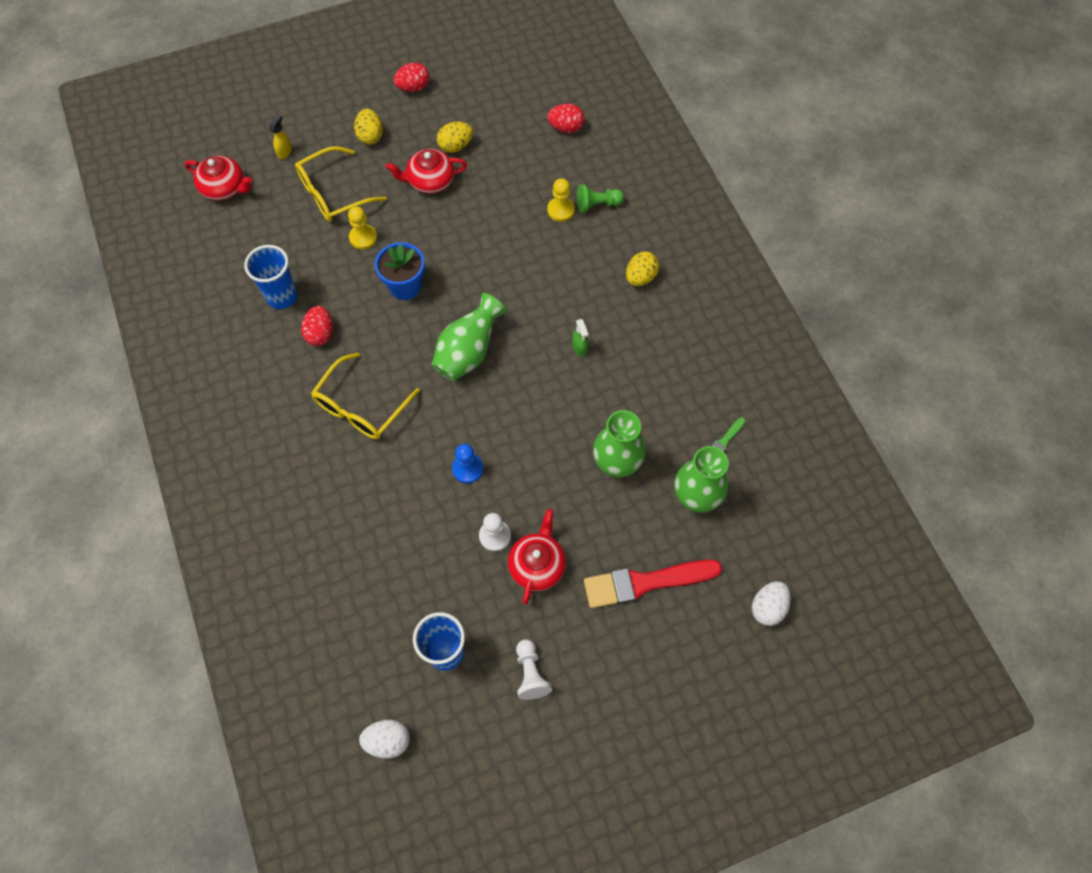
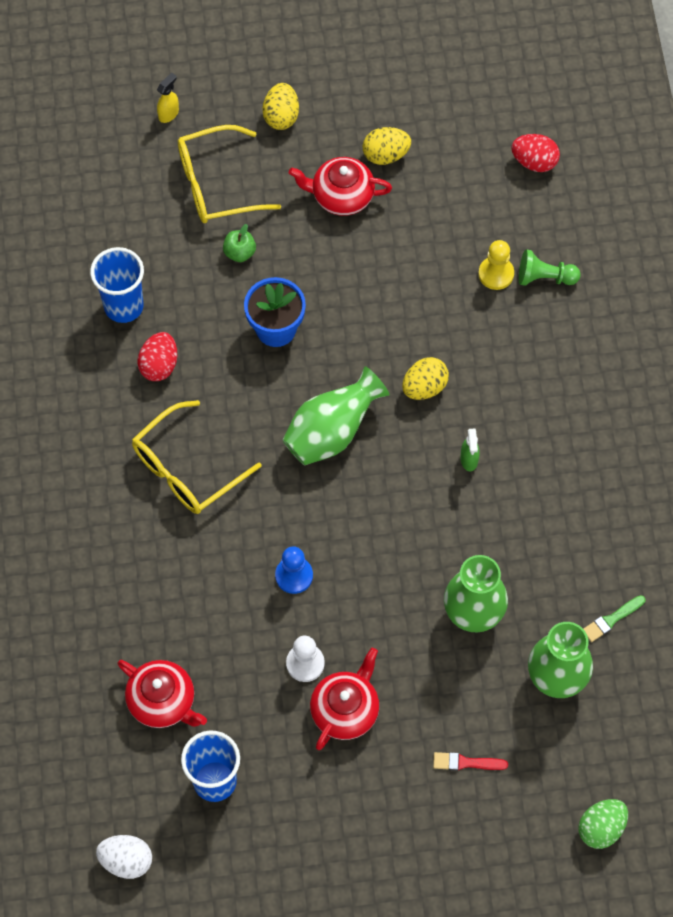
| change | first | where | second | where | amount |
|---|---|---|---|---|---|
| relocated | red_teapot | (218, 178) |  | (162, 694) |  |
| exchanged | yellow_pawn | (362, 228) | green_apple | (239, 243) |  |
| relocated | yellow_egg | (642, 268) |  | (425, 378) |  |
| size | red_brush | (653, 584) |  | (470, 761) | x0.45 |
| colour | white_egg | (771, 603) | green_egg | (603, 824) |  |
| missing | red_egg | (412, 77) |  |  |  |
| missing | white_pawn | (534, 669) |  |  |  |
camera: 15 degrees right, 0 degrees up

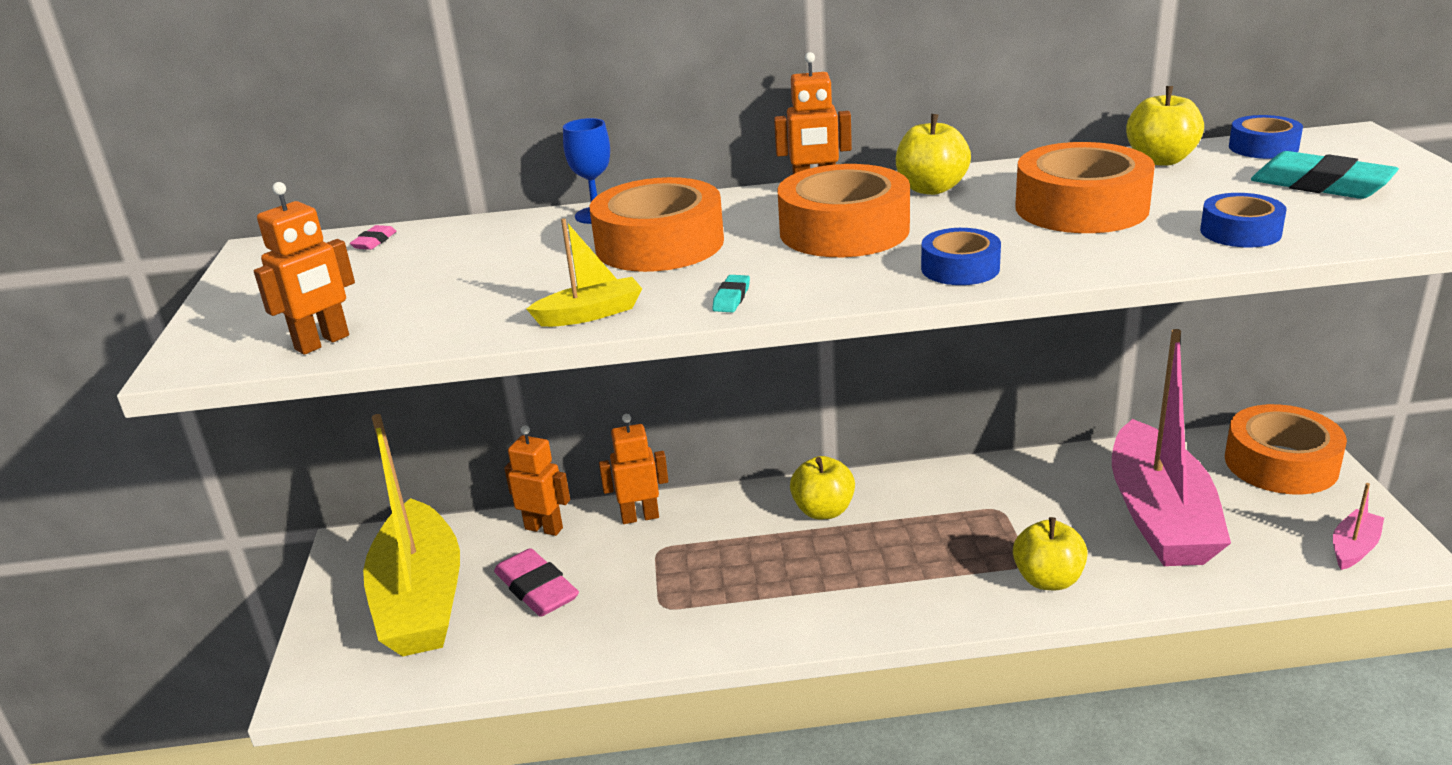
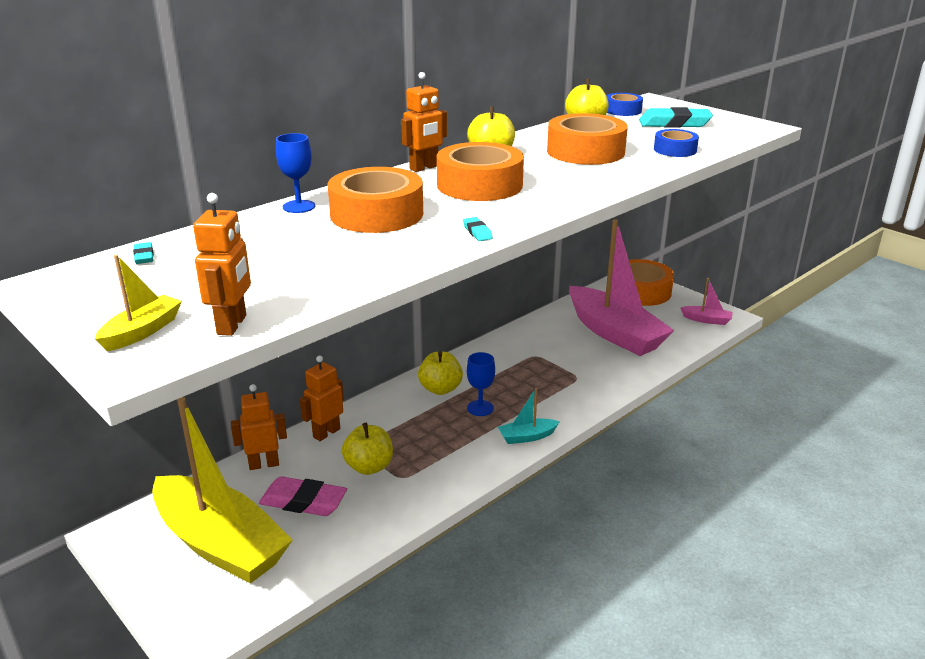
| change | first | where | second | where | amount |
|---|---|---|---|---|---|
| relocated | yellow_boat | (584, 272) |  | (138, 303) |  |
| colour | pink_eraser | (373, 237) | turquoise_eraser | (143, 253) |  |
| relocated | yellow_apple | (1050, 553) |  | (367, 449) |  |
| appeared |  |  | blue_goblet | (481, 384) |  |
| appeared |  |  | turquoise_boat | (529, 416) |  |
| spun | pink_boat | (1358, 526) |  | (707, 301) | 105 degrees clockwise |
| missing | blue_tape | (961, 256) |  |  |  |
camera: 40 degrees left, 0 degrees up

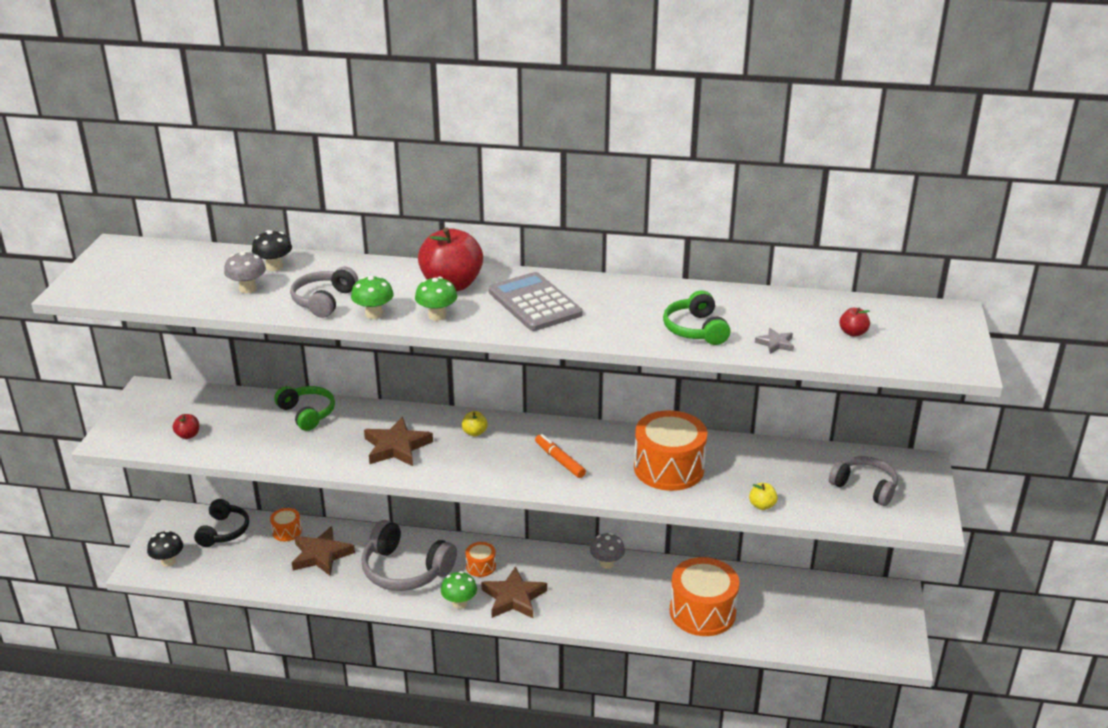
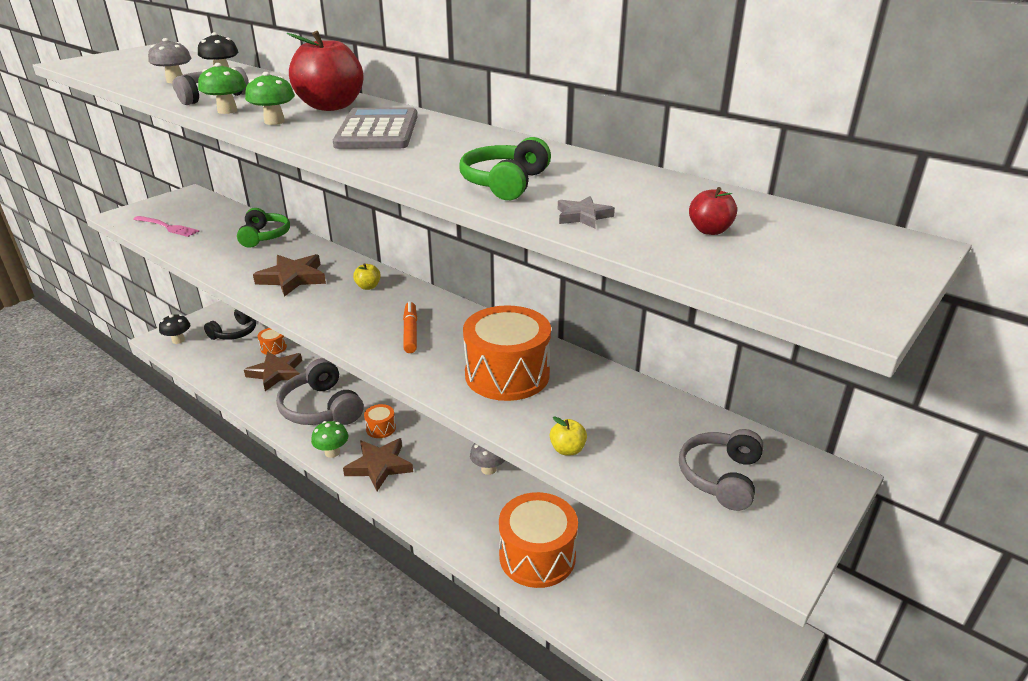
| change | first | where | second | where | amount |
|---|---|---|---|---|---|
| exchanged | red_apple | (186, 426) | pink_fork | (166, 226) |  |
| spun | grey_headphones | (863, 481) |  | (721, 470) | 135 degrees counterclockwise |
camera: 30 degrees right, 0 degrees up

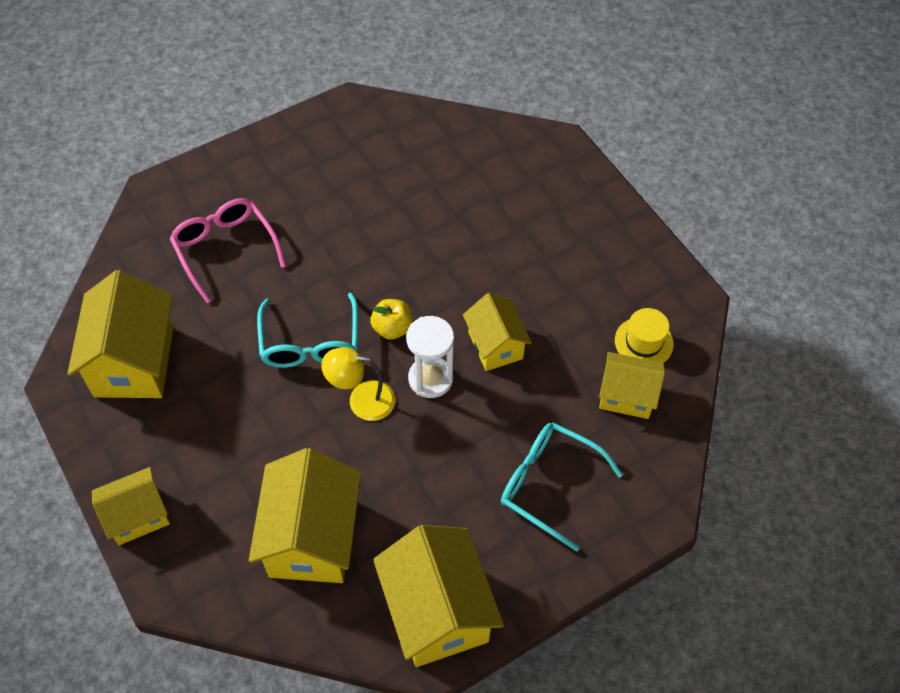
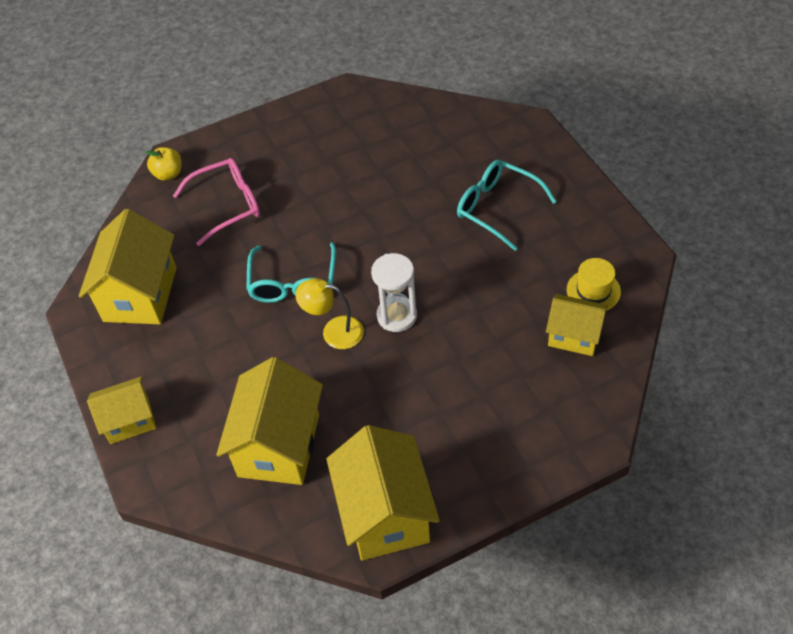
| change | first | where | second | where | amount |
|---|---|---|---|---|---|
| relocated | yellow_apple | (391, 319) |  | (164, 164) |  |
| spun | pink_glasses | (228, 250) |  | (216, 202) | 90 degrees clockwise |
| relocated | turquoise_glasses | (562, 487) |  | (507, 205) |  |
| missing | yellow_house | (497, 332) |  |  |  |
camera: 10 degrees right, 5 degrees down

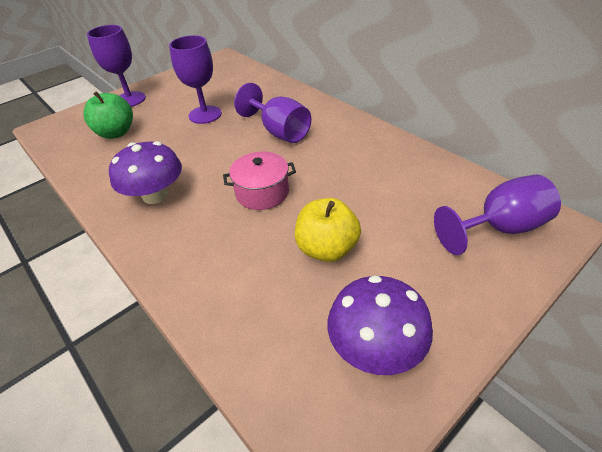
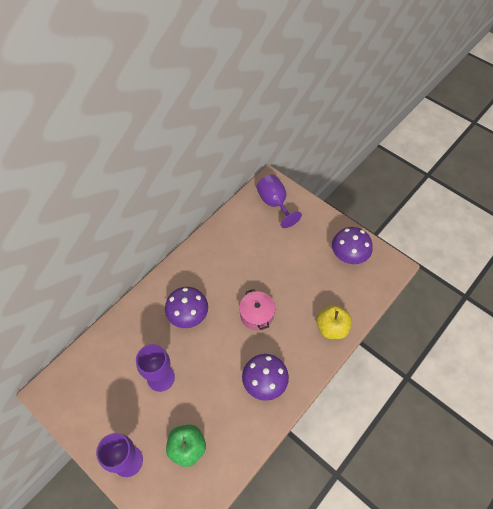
| change | first | where | second | where | amount |
|---|---|---|---|---|---|
| exchanged | purple_goblet | (272, 113) | purple_mushroom | (186, 307) |  |
| relocated | yellow_apple | (328, 230) |  | (334, 322) |  |
camera: 100 degrees left, 15 degrees up

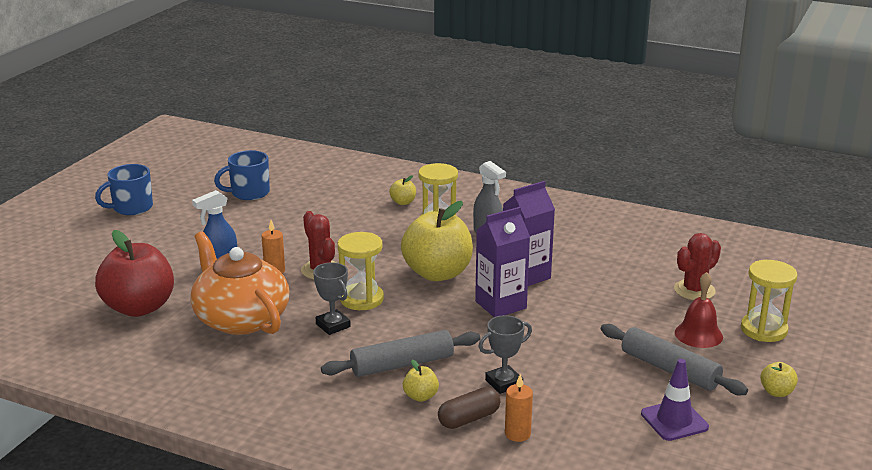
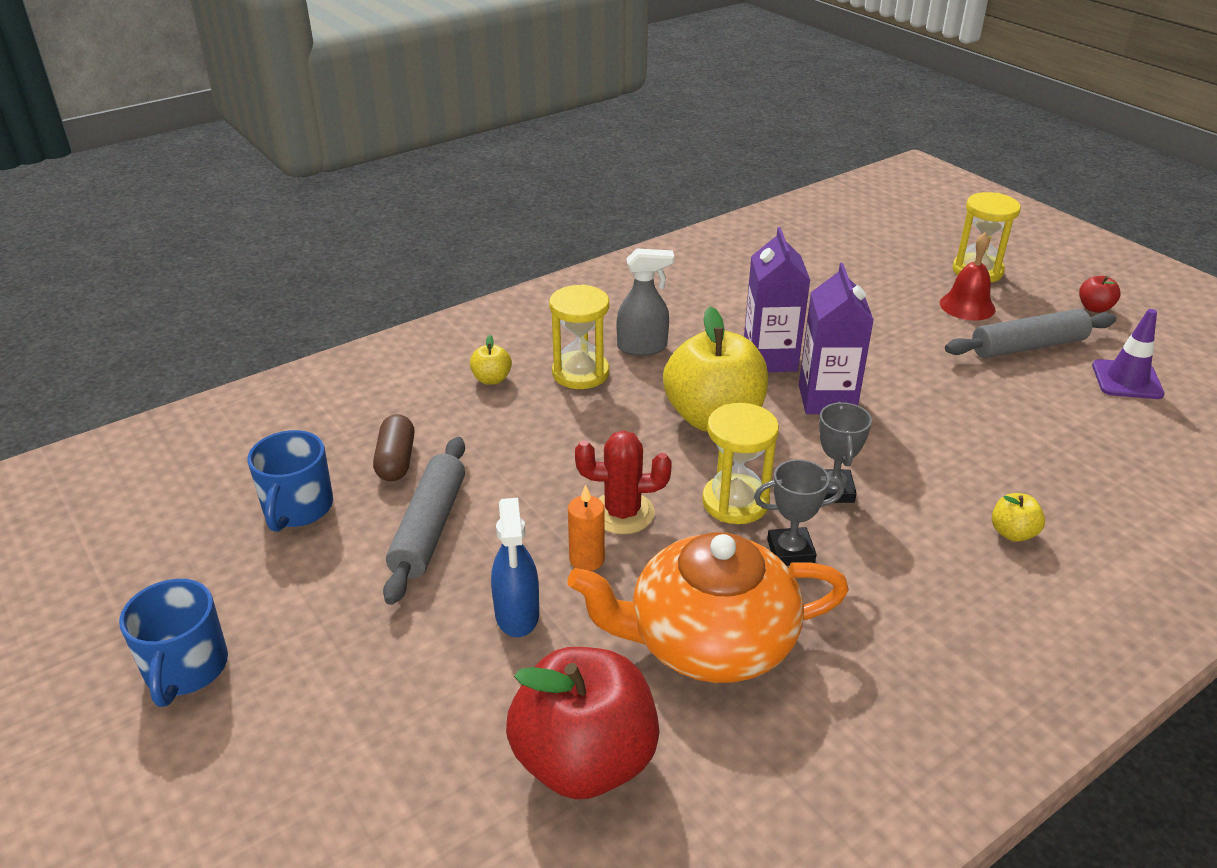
| change | first | where | second | where | amount |
|---|---|---|---|---|---|
| relocated | brown_capsule | (469, 408) |  | (393, 447) |  |
| relocated | grey_rolling_pin | (400, 353) |  | (424, 521) |  |
| relocated | grey_trophy | (505, 354) |  | (845, 452) |  |
| colour | yellow_apple | (779, 379) | red_apple | (1100, 294) |  |
| missing | orange_candle | (519, 408) |  |  |  |
| missing | red_cactus | (697, 266) |  |  |  |
camera: 60 degrees left, 10 degrees up

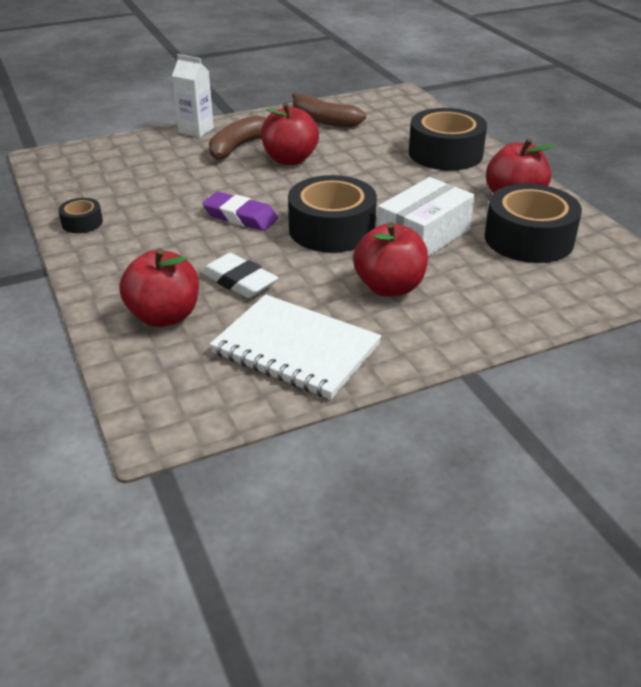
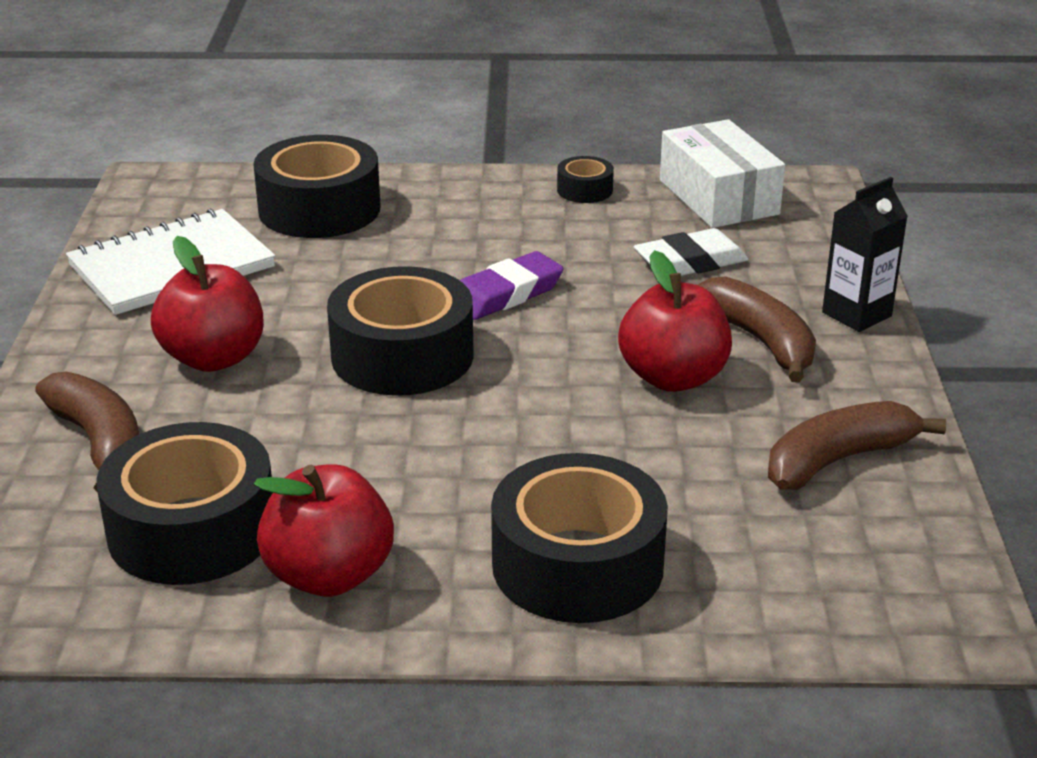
| change | first | where | second | where | amount |
|---|---|---|---|---|---|
| appeared |  |  | brown_banana | (87, 432) |  |
| exchanged | red_apple | (159, 287) | black_tape | (317, 186) |  |
| relocated | white_eraser | (239, 275) |  | (691, 252) |  |
| relocated | white_box | (426, 217) |  | (722, 174) |  |
| colour | white_carton | (193, 96) | black_carton | (865, 254) |  |
camera: 115 degrees right, 5 degrees down

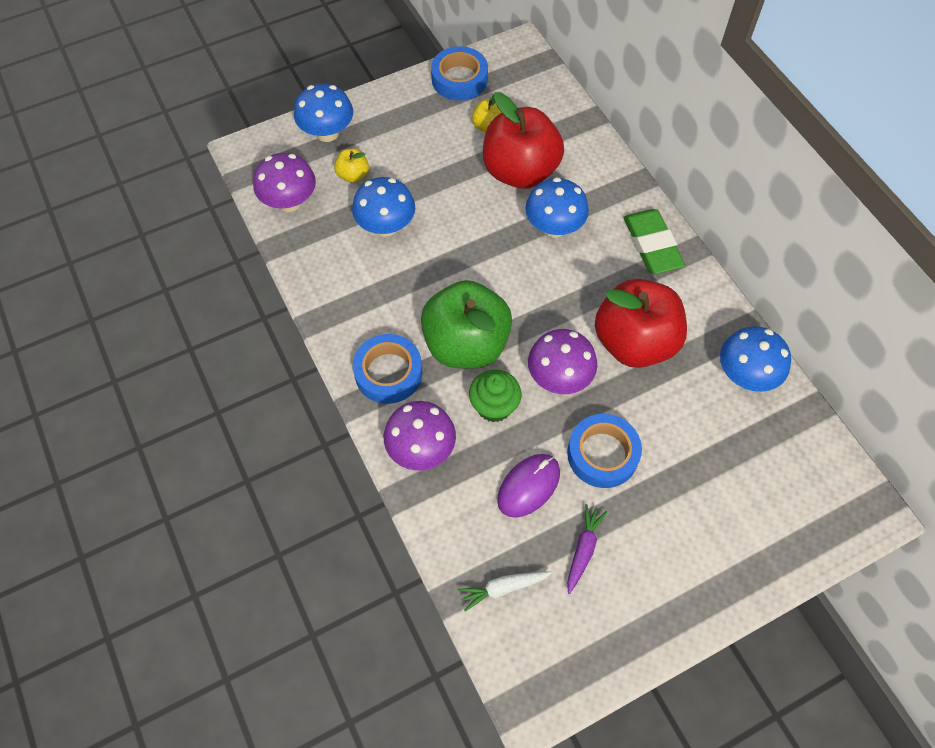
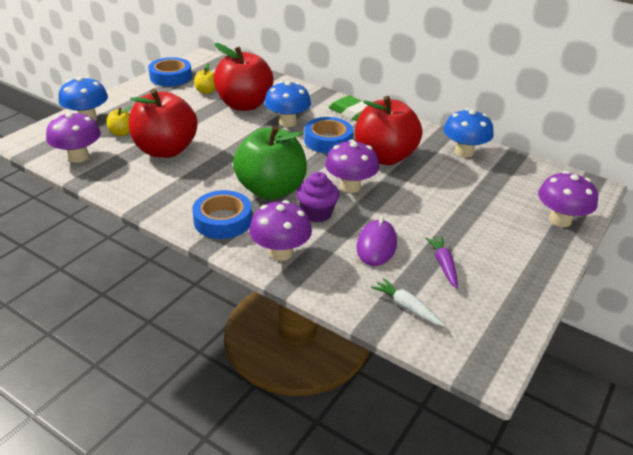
| change | first | where | second | where | amount |
|---|---|---|---|---|---|
| exchanged | blue_mushroom | (383, 207) | red_apple | (163, 123) |  |
| colour | green_cupcake | (495, 396) | purple_cupcake | (317, 197) |  |
| relocated | blue_tape | (604, 451) |  | (328, 135) |  |
| spun | white_carrot | (505, 591) |  | (408, 302) | 90 degrees clockwise |
| appeared |  |  | purple_mushroom | (568, 199) |  |
camera: 30 degrees left, 25 degrees down

